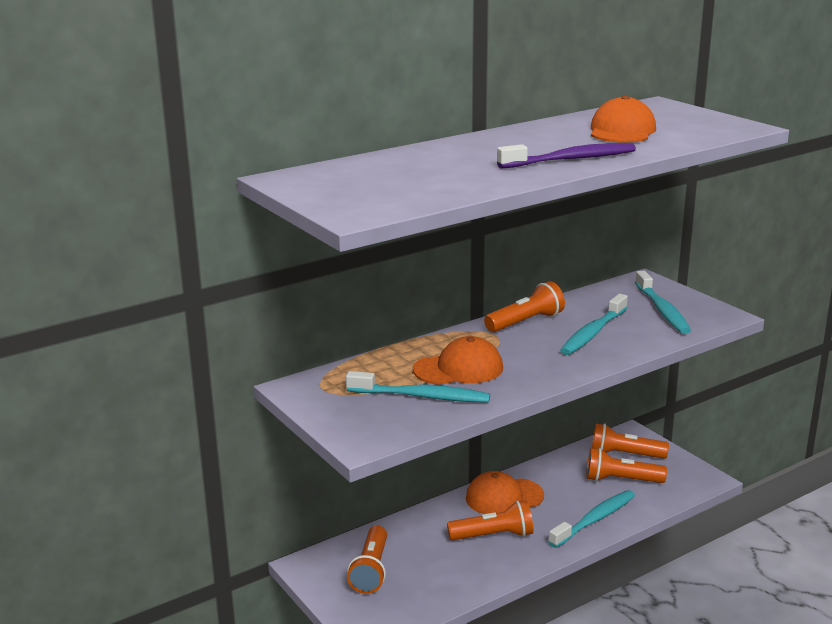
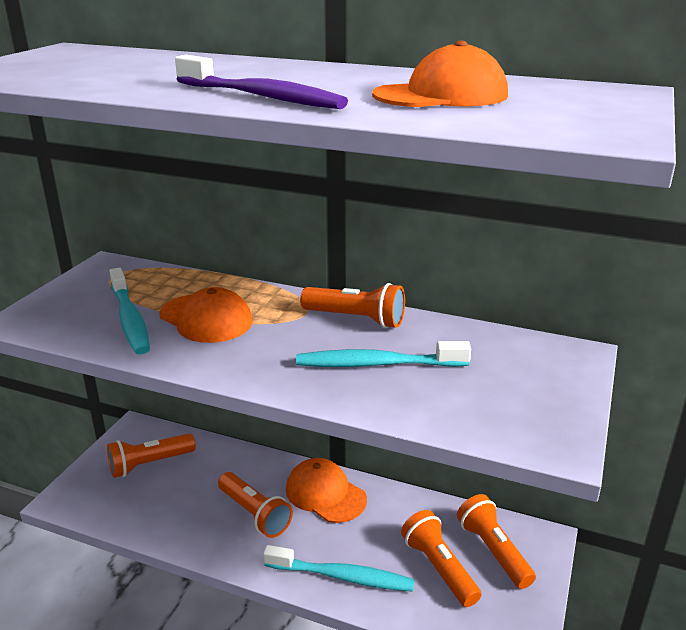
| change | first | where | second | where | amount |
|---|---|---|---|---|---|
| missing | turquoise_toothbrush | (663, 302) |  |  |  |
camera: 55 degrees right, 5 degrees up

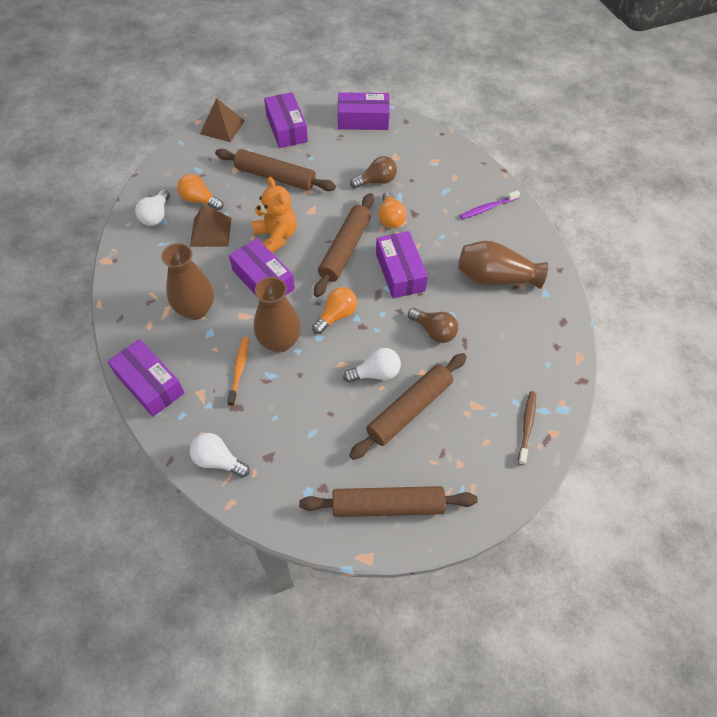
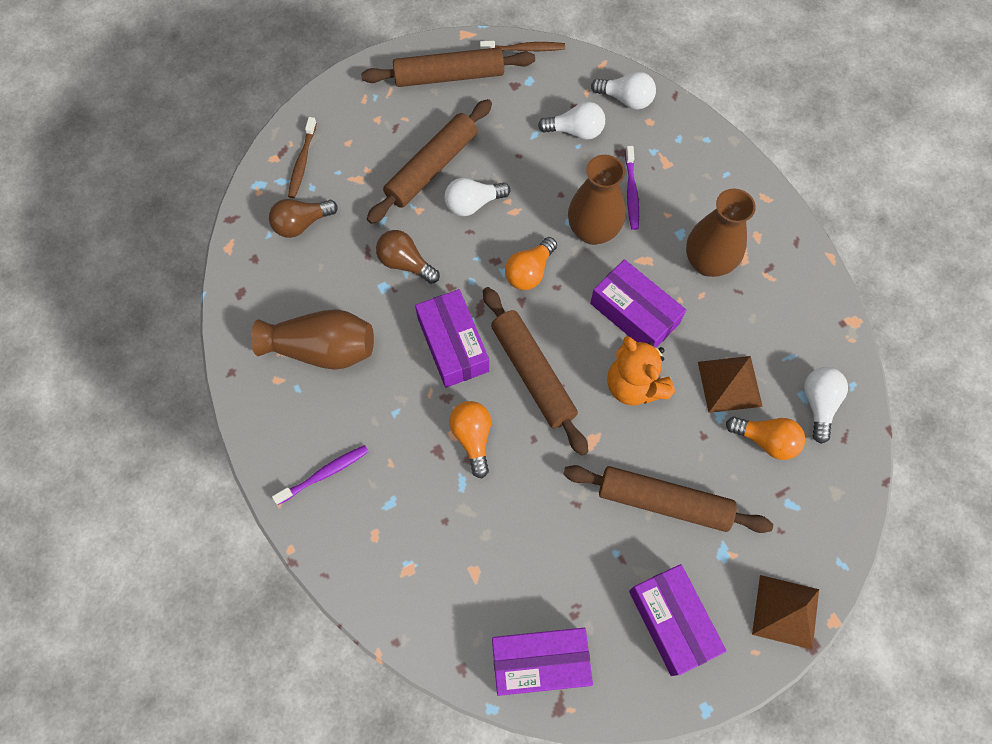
| change | first | where | second | where | amount |
|---|---|---|---|---|---|
| relocated | brown_light_bulb | (373, 172) |  | (303, 218) |  |
| appeared |  |  | brown_toothbrush | (522, 46) |  |
| spun | brown_rolling_pin | (344, 245) |  | (535, 371) | 45 degrees counterclockwise |
| appeared |  |  | white_light_bulb | (571, 121) |  |
| colour | orange_toothbrush | (238, 372) | purple_toothbrush | (632, 188) |  |
| missing | purple_box | (145, 378) |  |  |  |
camera: 175 degrees right, 10 degrees up

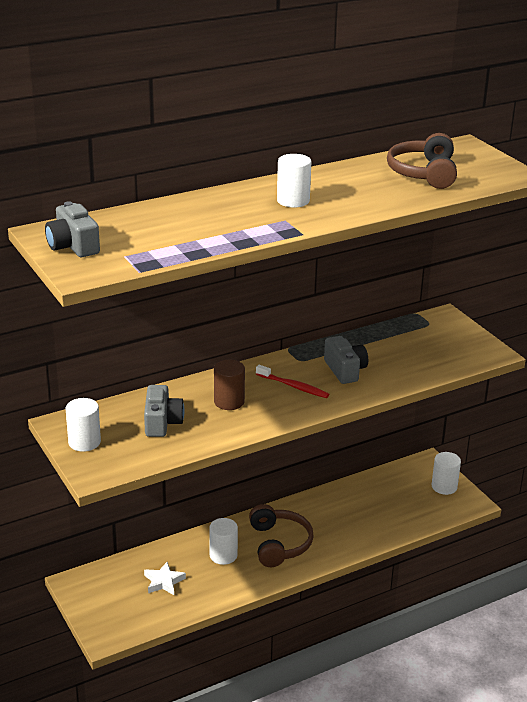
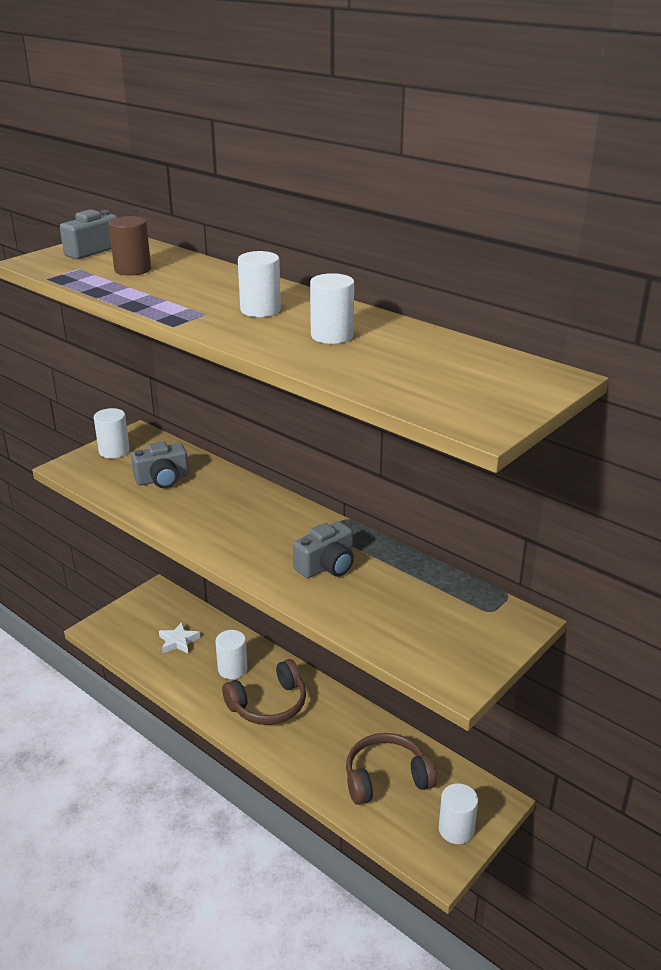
| change | first | where | second | where | amount |
|---|---|---|---|---|---|
| relocated | brown_cylinder | (229, 385) |  | (130, 246) |  |
| appeared |  |  | white_cylinder | (332, 308) |  |
| relocated | brown_headphones | (422, 161) |  | (391, 769) |  |
| missing | red_toothbrush | (292, 381) |  |  |  |
camera: 70 degrees right, 0 degrees up

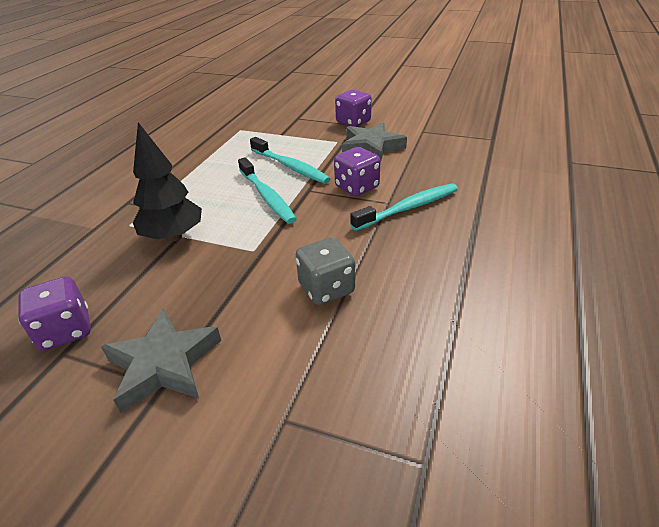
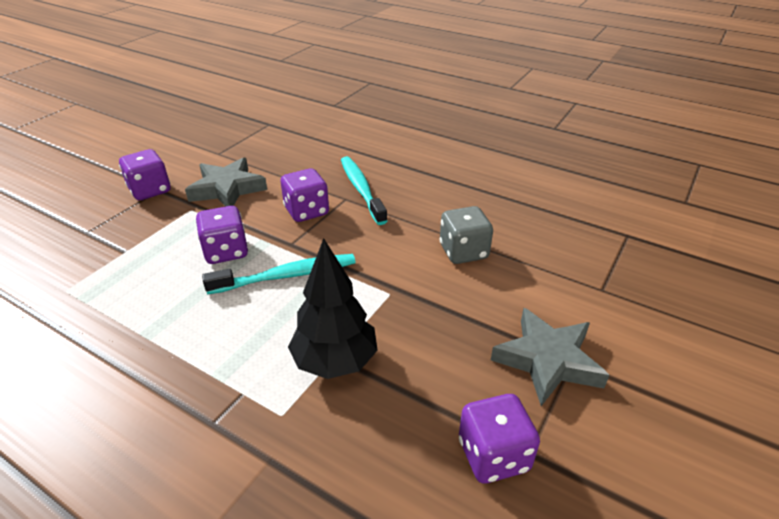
| change | first | where | second | where | amount |
|---|---|---|---|---|---|
| exchanged | turquoise_toothbrush | (290, 160) | purple_dice | (222, 235) |  |
camera: 80 degrees left, 0 degrees up

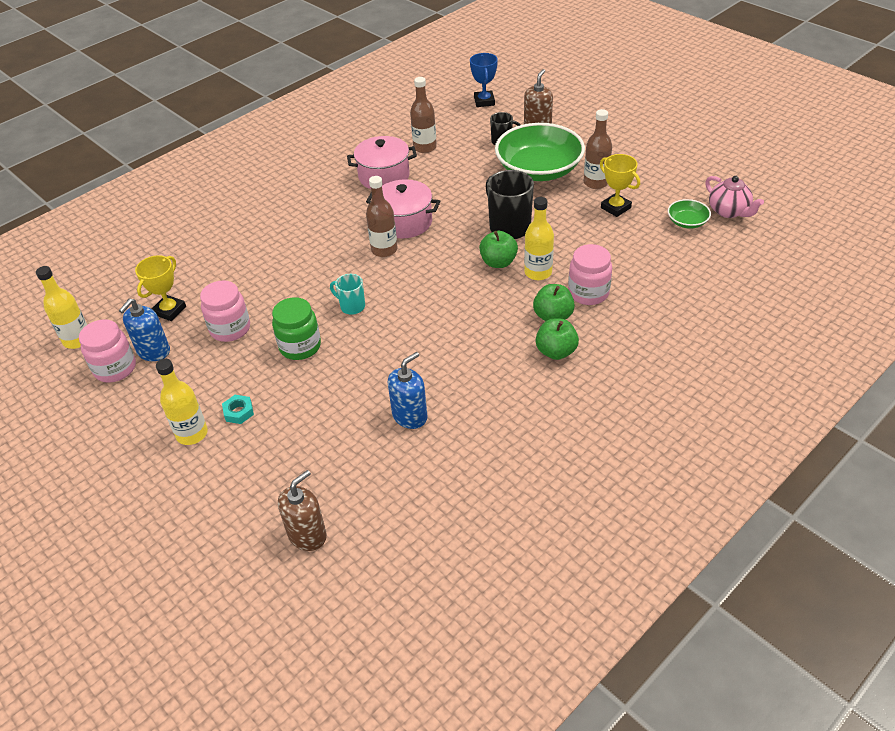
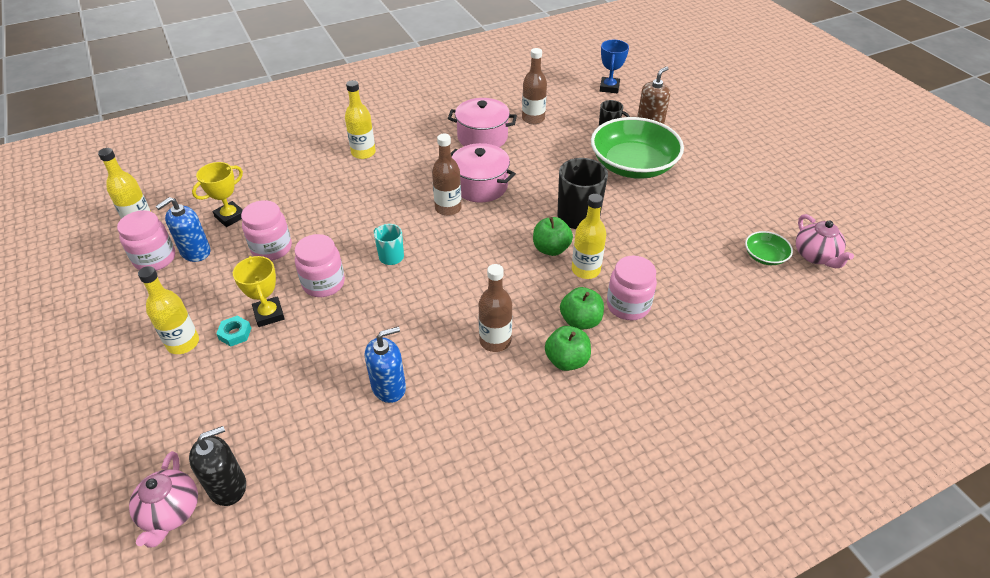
| change | first | where | second | where | amount |
|---|---|---|---|---|---|
| appeared |  |  | pink_teapot | (163, 499) |  |
| colour | brown_soap_dispenser | (302, 510) | black_soap_dispenser | (217, 466) |  |
| relocated | yellow_trophy | (620, 185) |  | (259, 291) |  |
| colour | green_jar | (296, 328) | pink_jar | (320, 265) |  |
| appeared |  |  | yellow_bottle | (360, 119) |  |
| relocated | brown_bottle | (598, 149) |  | (495, 308) |  |
camera: 15 degrees right, 0 degrees up

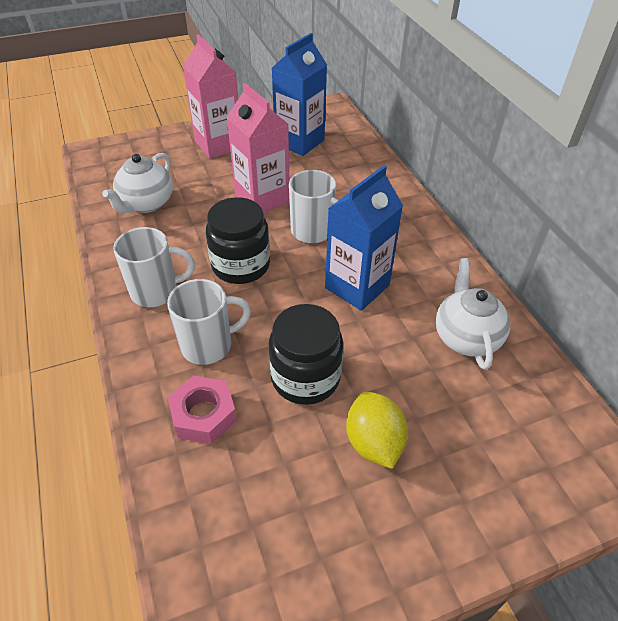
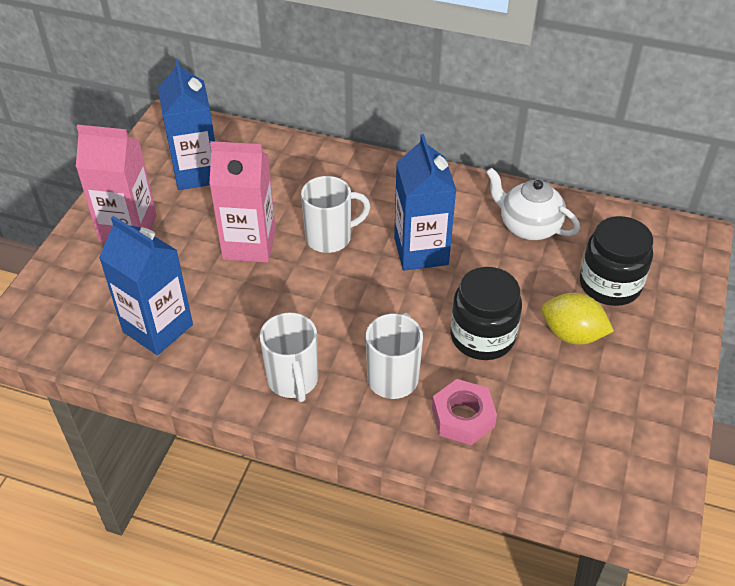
| change | first | where | second | where | amount |
|---|---|---|---|---|---|
| exchanged | white_teapot | (137, 183) | blue_carton | (146, 285) |  |
| spun | white_mug | (154, 267) |  | (289, 357) | 135 degrees clockwise |
| relocated | black_jar | (238, 240) |  | (616, 261) |  |
camera: 50 degrees left, 0 degrees up

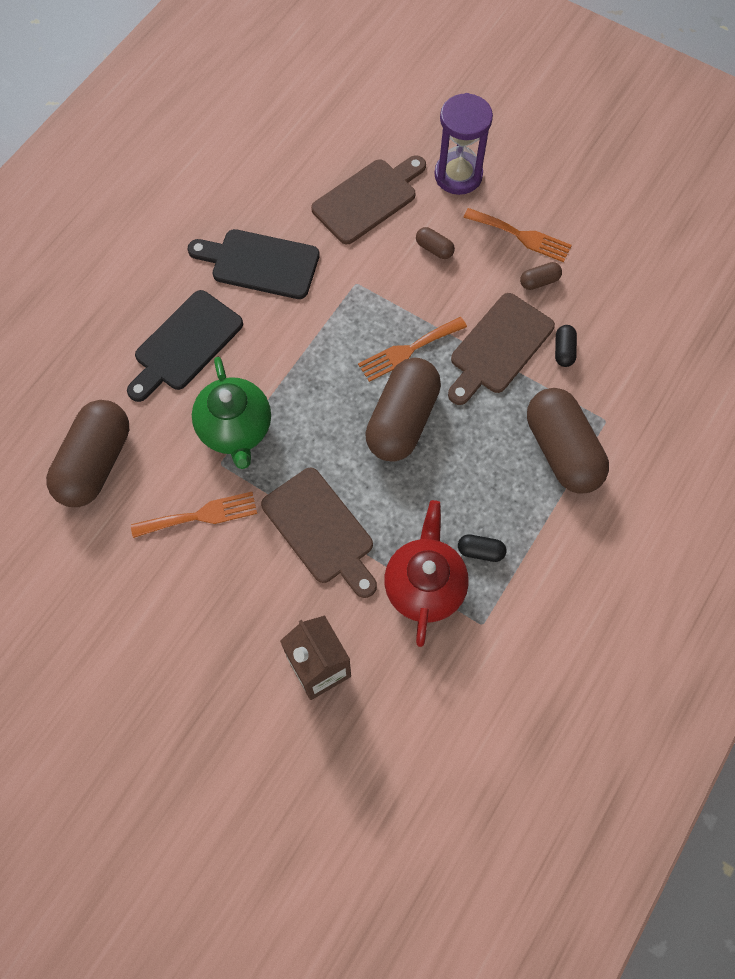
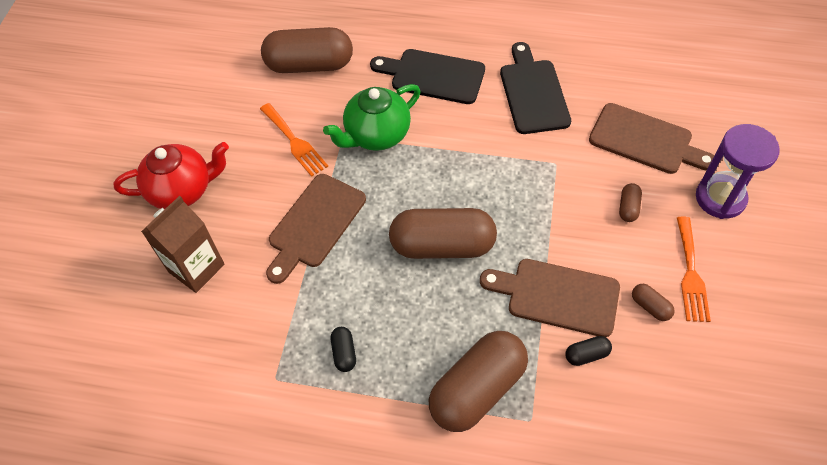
| change | first | where | second | where | amount |
|---|---|---|---|---|---|
| relocated | red_teapot | (426, 573) |  | (171, 175) |  |
| missing | orange_fork | (412, 349) |  |  |  |
camera: 70 degrees right, 10 degrees down

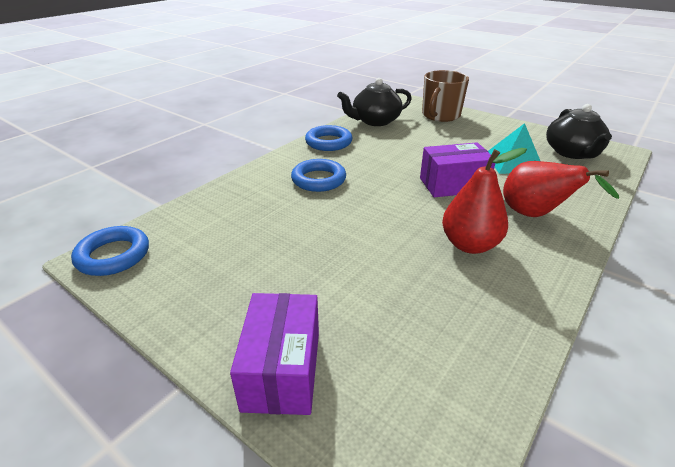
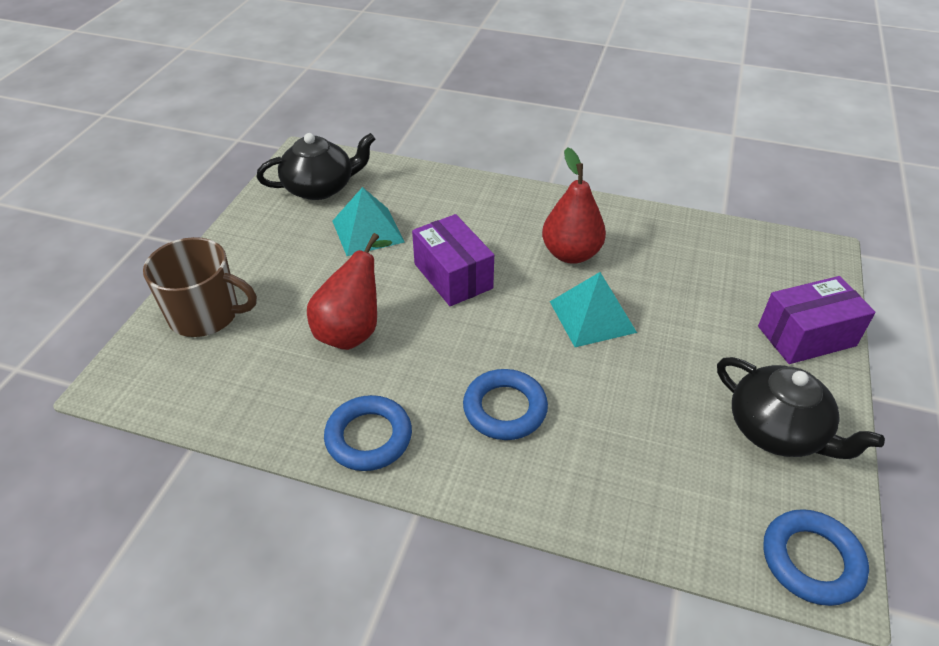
| change | first | where | second | where | amount |
|---|---|---|---|---|---|
| relocated | red_pear | (561, 189) |  | (349, 291) |  |
| appeared |  |  | turquoise_pyramid | (593, 309) |  |
| relocated | black_teapot | (374, 102) |  | (801, 408) |  |
camera: 110 degrees left, 10 degrees up

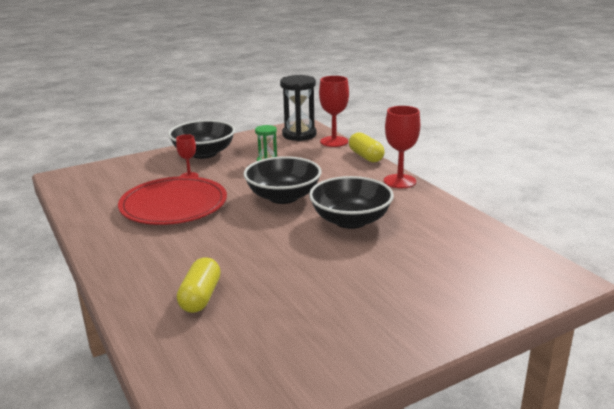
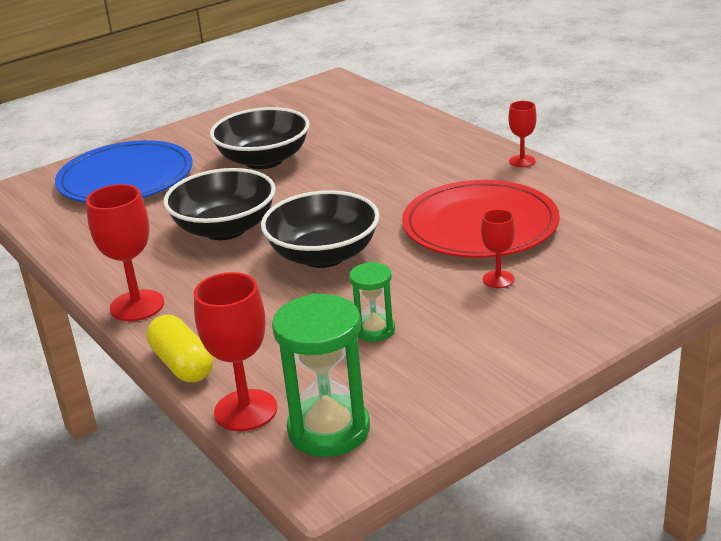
| change | first | where | second | where | amount |
|---|---|---|---|---|---|
| appeared |  |  | blue_plate | (124, 171) |  |
| relocated | black_bowl | (201, 139) |  | (260, 138) |  |
| colour | black_hourglass | (298, 108) | green_hourglass | (321, 375) |  |
| appeared |  |  | red_goblet | (522, 134) |  |
| missing | yellow_capsule | (199, 285) |  |  |  |
camera: 175 degrees right, 5 degrees up

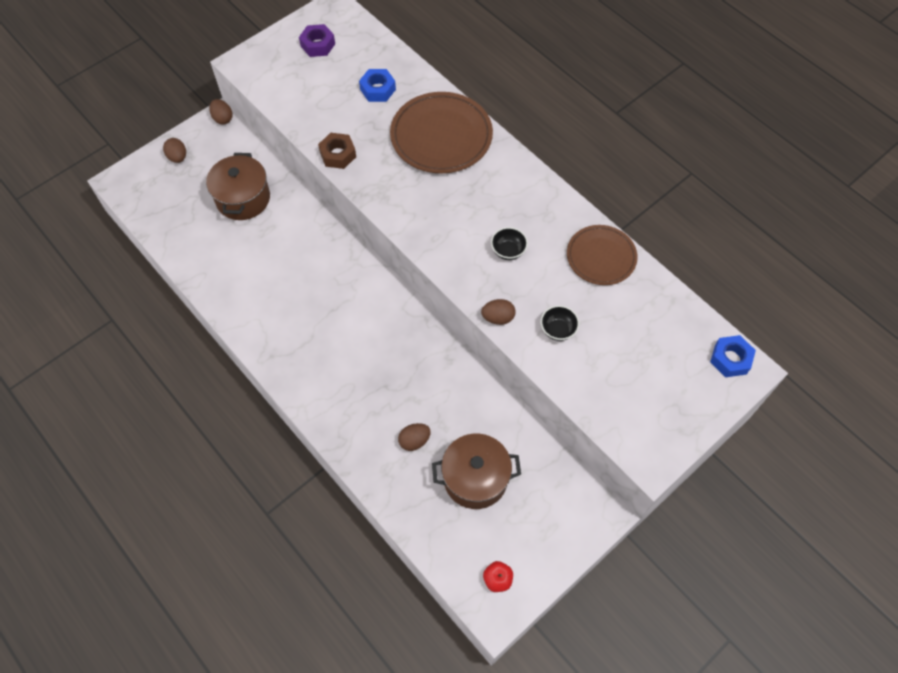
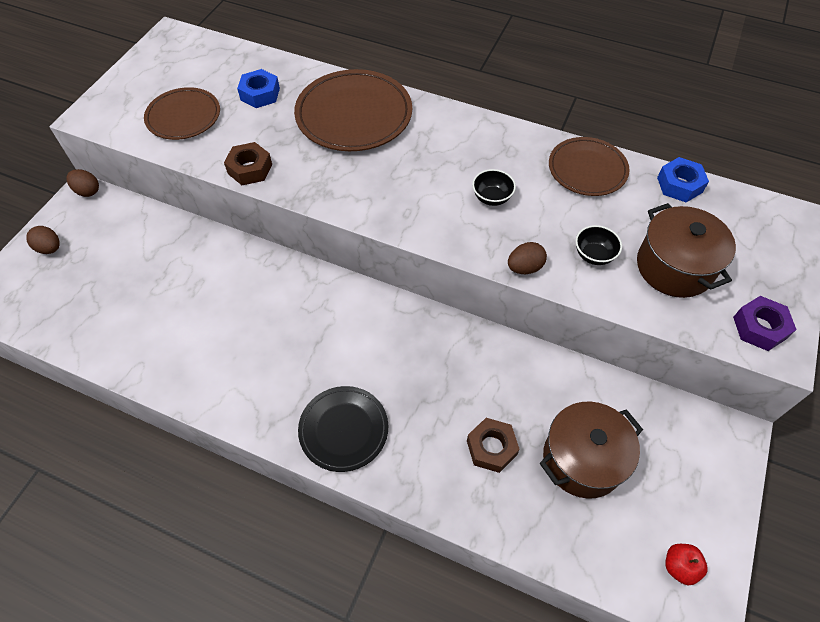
| change | first | where | second | where | amount |
|---|---|---|---|---|---|
| appeared |  |  | brown_plate | (182, 113) |  |
| appeared |  |  | black_plate | (343, 429) |  |
| exchanged | brown_egg | (414, 437) | brown_nut | (493, 445) |  |
| relocated | brown_pot | (238, 186) |  | (686, 250) |  |
| relocated | blue_nut | (733, 356) |  | (683, 179) |  |
| relocated | purple_nut | (317, 40) |  | (765, 323) |  |
camera: 25 degrees left, 5 degrees down

